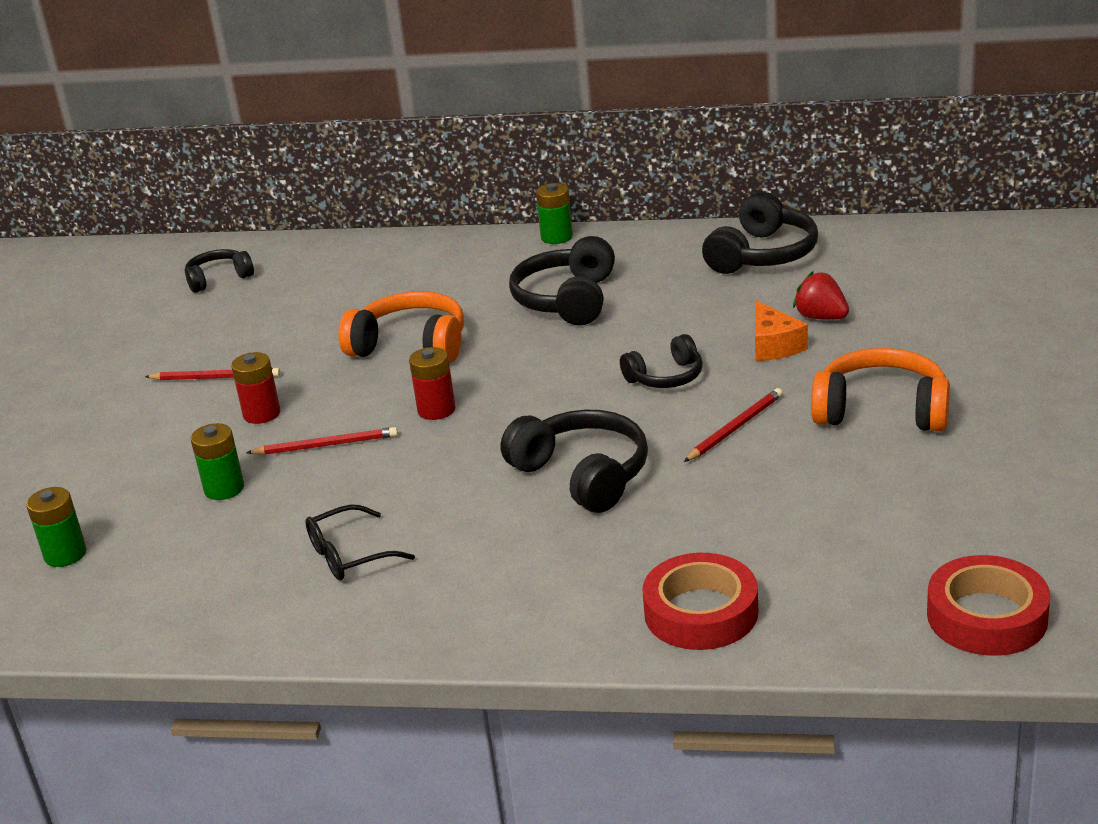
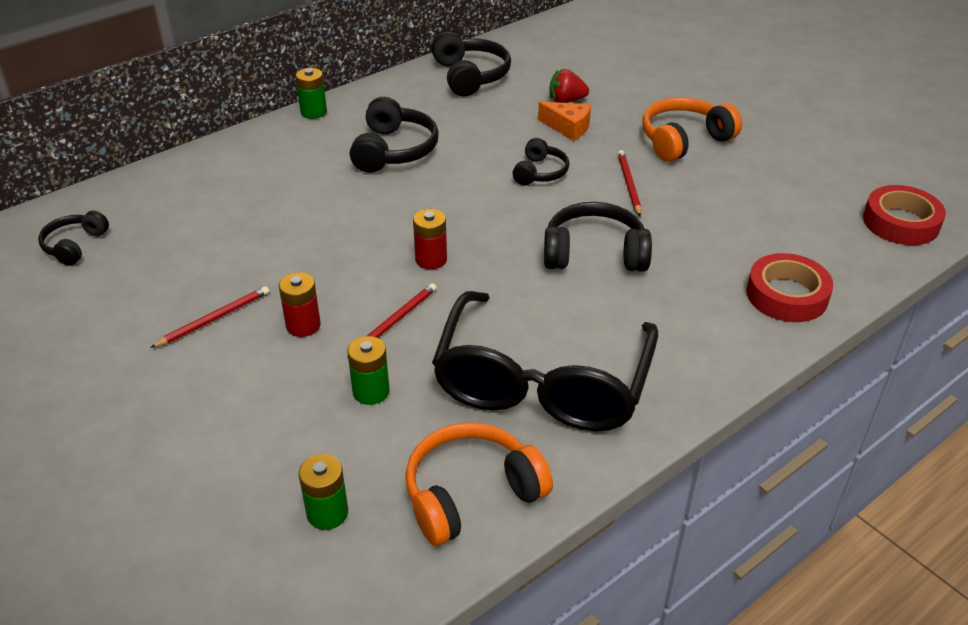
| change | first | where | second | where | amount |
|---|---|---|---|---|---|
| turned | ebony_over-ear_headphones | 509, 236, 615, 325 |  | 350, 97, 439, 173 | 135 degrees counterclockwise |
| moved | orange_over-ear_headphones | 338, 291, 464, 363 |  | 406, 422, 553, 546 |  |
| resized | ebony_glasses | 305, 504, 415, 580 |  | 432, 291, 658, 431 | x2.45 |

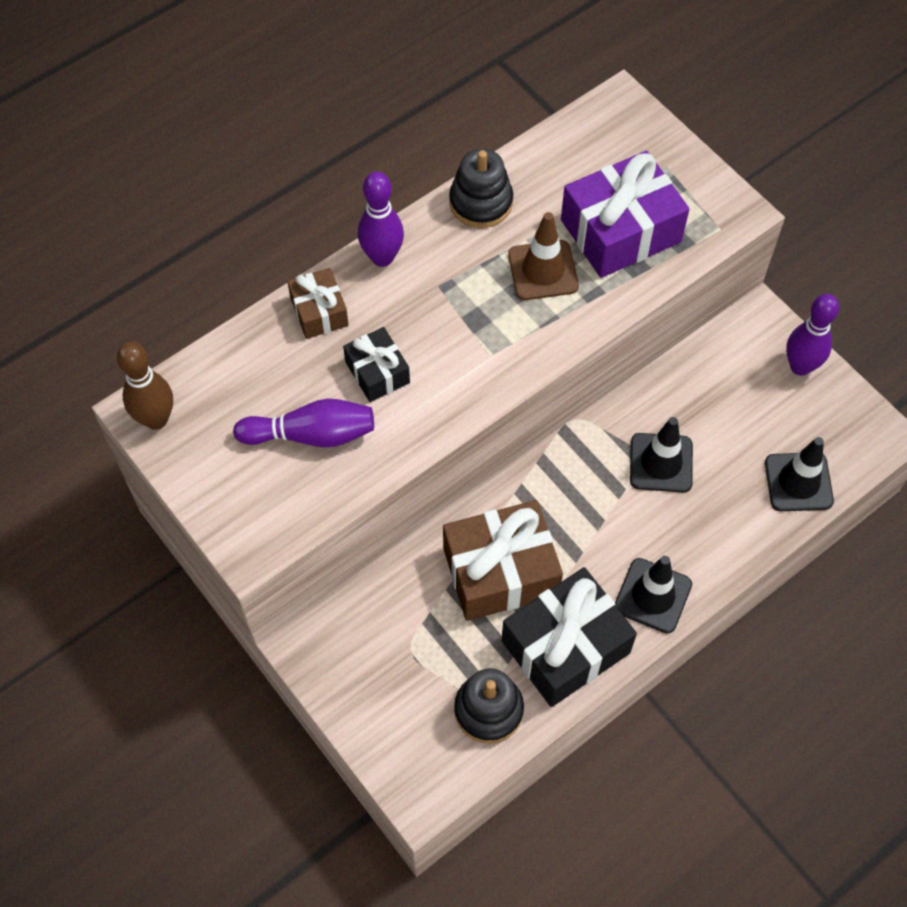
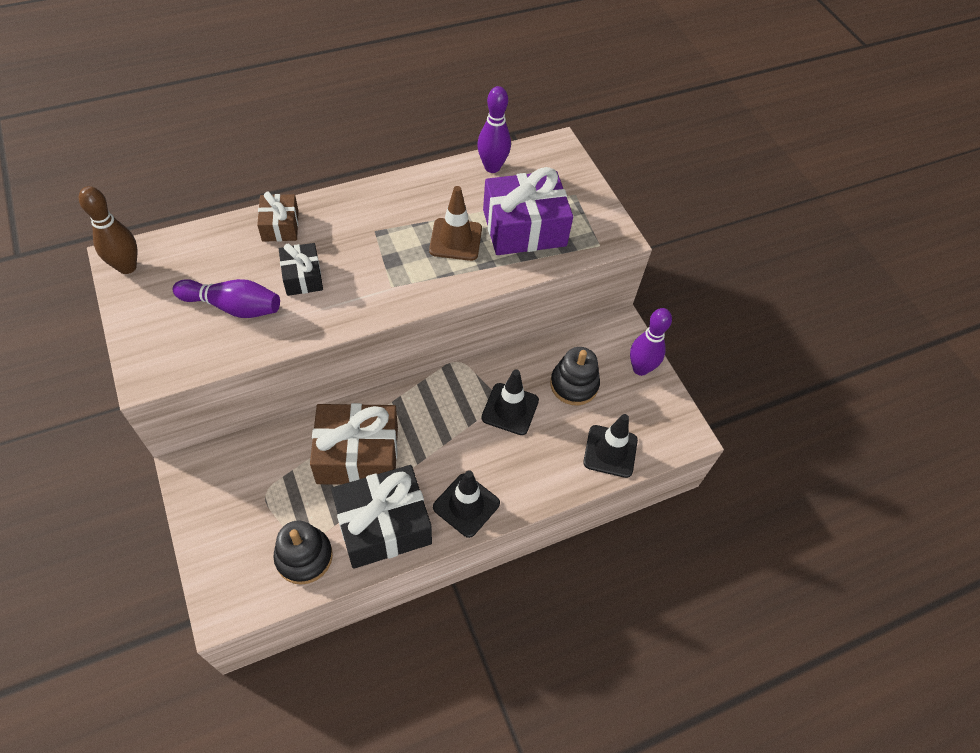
| change | first | where | second | where | amount |
|---|---|---|---|---|---|
| moved | ebony_stacking_rings | 449, 148, 513, 228 |  | 550, 347, 600, 405 |  |
| moved | purple_skittle | 358, 171, 404, 267 |  | 477, 86, 511, 173 |  |

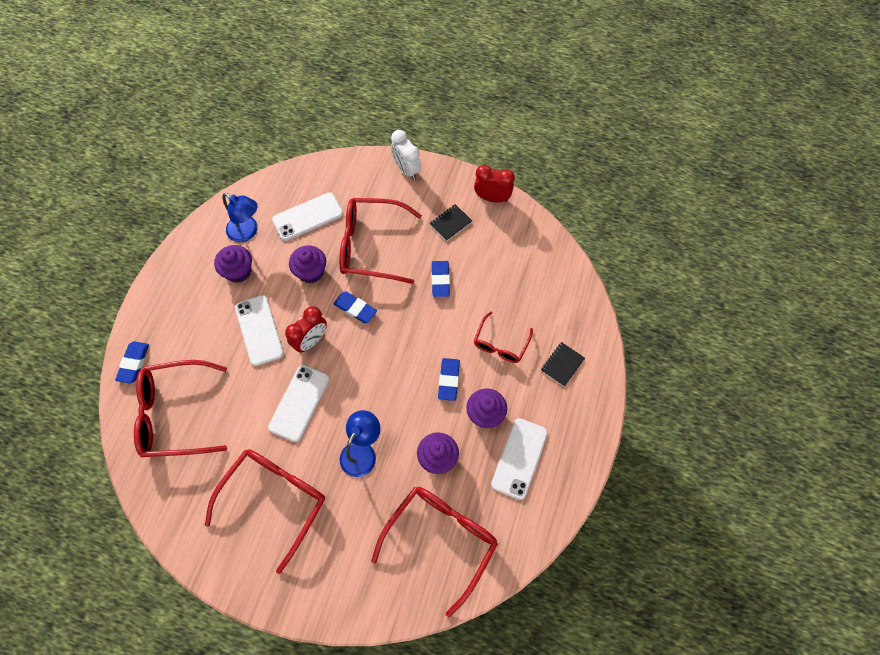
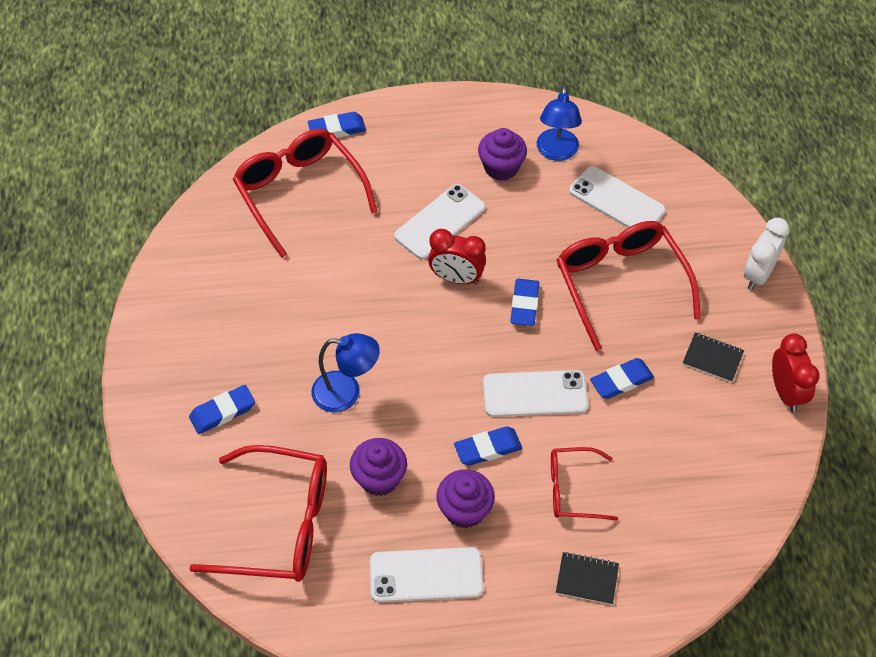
| change | first | where | second | where | amount |
|---|---|---|---|---|---|
| removed | purple_cupcake | 289, 245, 326, 283 |  |  |  |
| moved | snow-white_phone | 268, 365, 330, 442 |  | 483, 370, 588, 417 |  |
| removed | scarlet_glasses | 205, 449, 325, 574 |  |  |  |
| added |  |  | blue_pencil_eraser | 189, 385, 255, 434 |  |

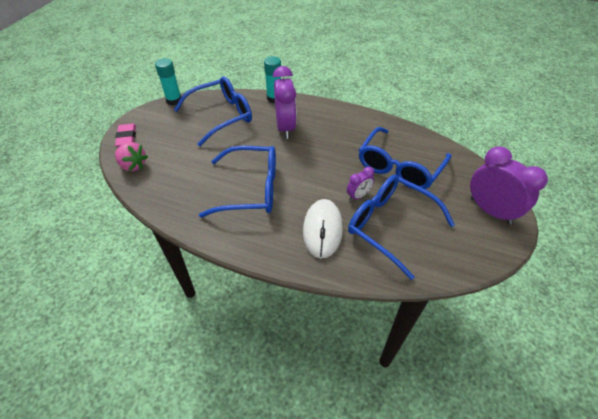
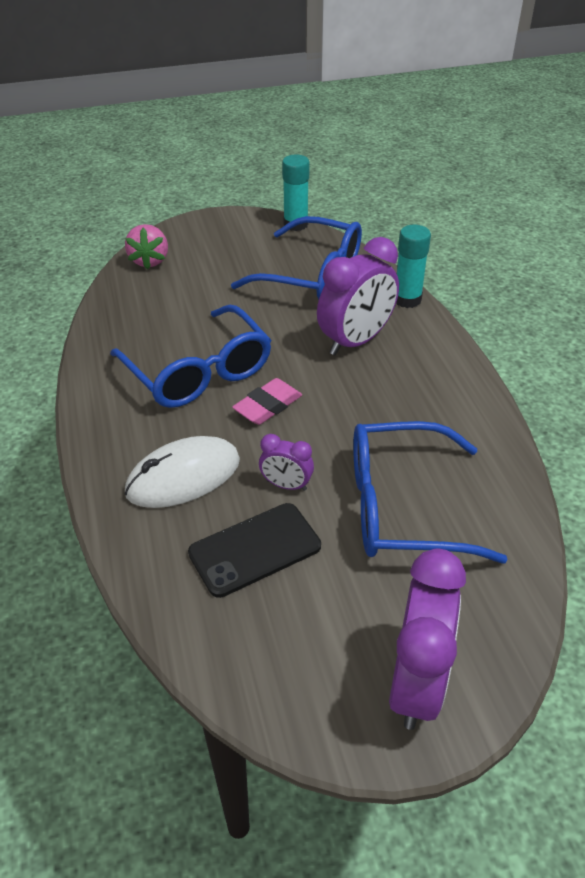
| change | first | where | second | where | amount |
|---|---|---|---|---|---|
| moved | rose-pink_pencil_eraser | 115, 124, 136, 147 |  | 232, 378, 302, 425 |  |
| replaced | blue_glasses | 348, 175, 455, 280 | ebony_phone | 188, 503, 321, 598 |  |

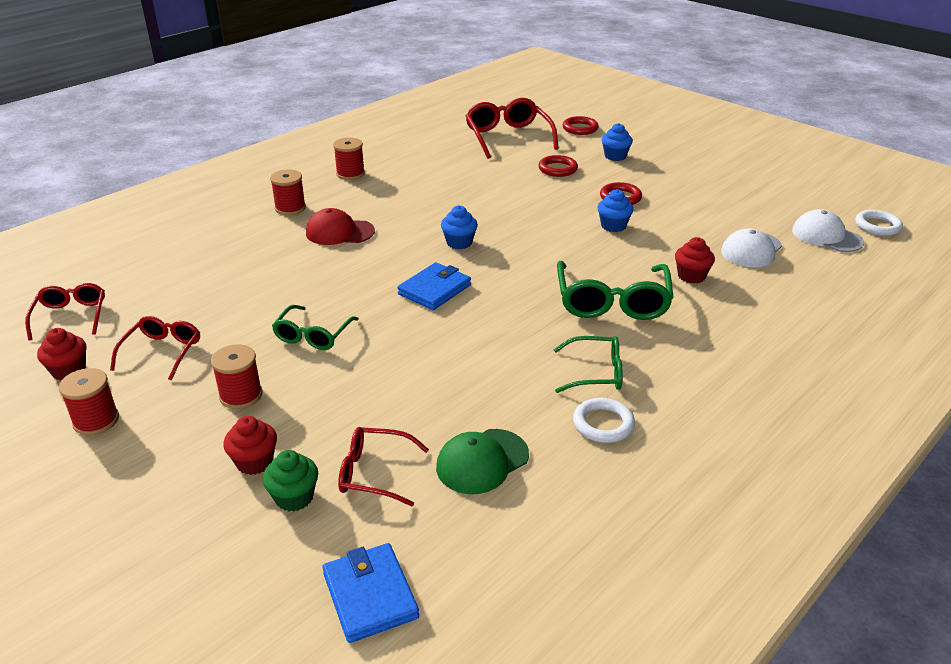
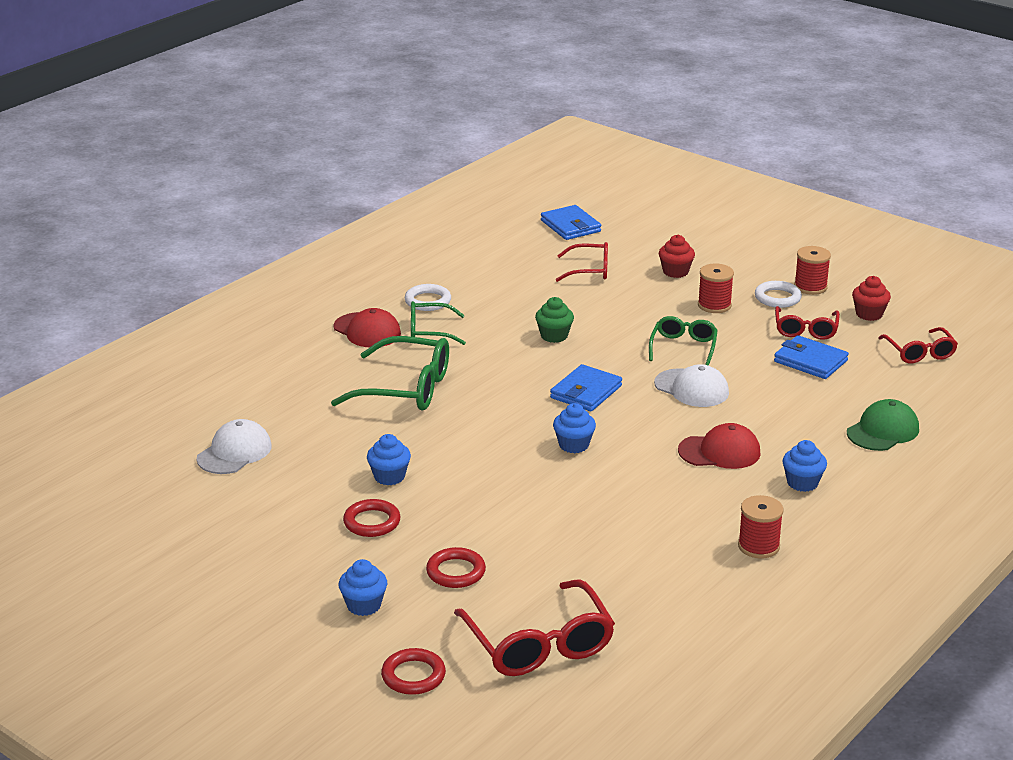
| change | first | where | second | where | amount |
|---|---|---|---|---|---|
| replaced | scarlet_spool | 270, 169, 306, 215 | blue_cupcake | 782, 440, 827, 492 |  |
| moved | snow-white_baseball_cap | 792, 209, 864, 252 |  | 654, 364, 729, 407 |  |
| moved | snow-white_ring | 855, 210, 903, 236 |  | 755, 281, 802, 308 |  |
| removed | scarlet_cupcake | 675, 237, 715, 284 |  |  |  |
| turned | green_glasses | 557, 261, 674, 320 |  | 331, 336, 449, 411 | 105 degrees clockwise |
| moved | green_baseball_cap | 436, 429, 529, 494 |  | 847, 399, 919, 451 |  |
| moved | green_cupcake | 263, 450, 318, 511 |  | 535, 297, 574, 343 |  |
| added |  |  | scarlet_baseball_cap | 333, 308, 401, 347 |  |
| added |  |  | blue_billfold | 774, 335, 849, 379 |  |

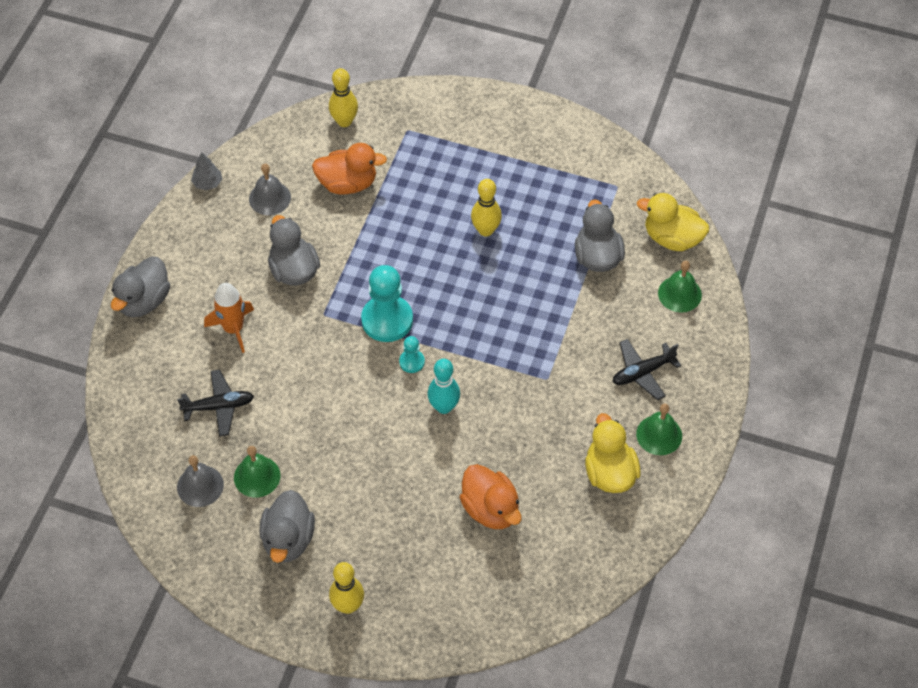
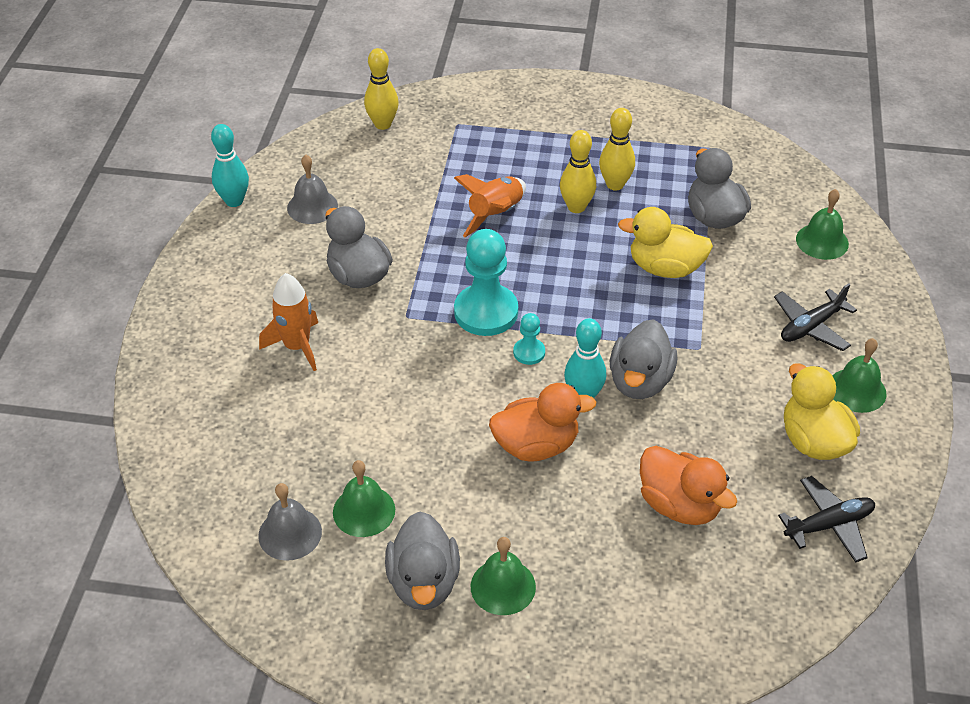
| change | first | where | second | where | amount |
|---|---|---|---|---|---|
| moved | orange_rubber_duck | 312, 143, 387, 195 |  | 489, 383, 596, 462 |  |
| replaced | gray_tree | 191, 152, 222, 190 | teal_skittle | 211, 124, 249, 207 |  |
| moved | yellow_rubber_duck | 637, 193, 709, 251 |  | 618, 207, 713, 278 |  |
| moved | gray_rubber_duck | 111, 257, 170, 317 |  | 610, 319, 677, 399 |  |
| moved | ebony_aeroplane | 177, 369, 254, 437 |  | 778, 476, 875, 563 |  |
| moved | yellow_skittle | 329, 562, 364, 614 |  | 599, 108, 635, 191 |  |
| added |  |  | orange_toy_rocket | 454, 174, 526, 237 |  |
| added |  |  | green_hand_bell | 471, 537, 536, 615 |  |

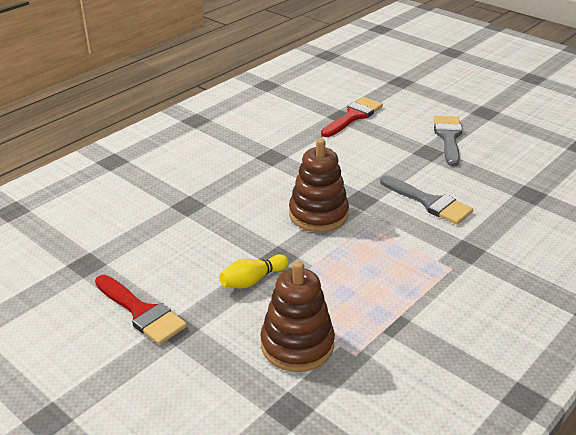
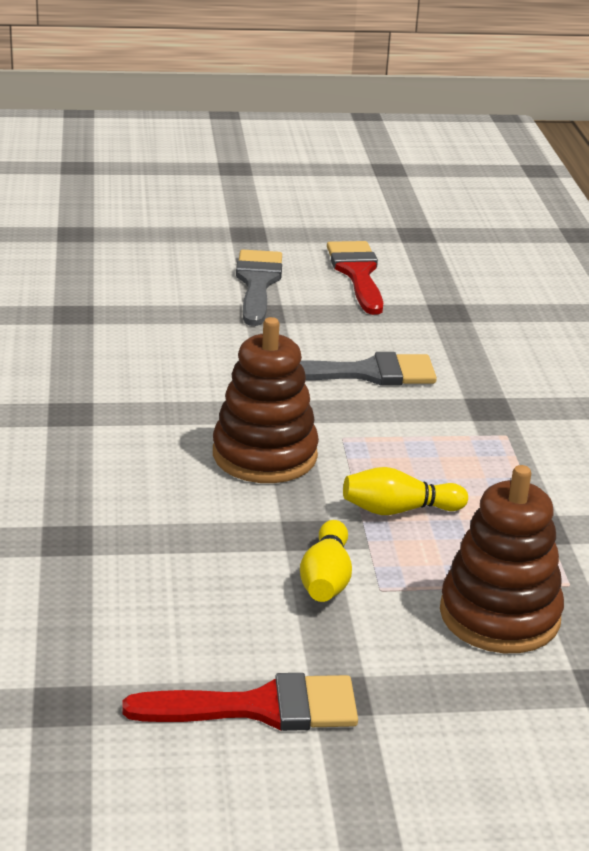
| change | first | where | second | where | amount |
|---|---|---|---|---|---|
| moved | scarlet_paint_brush | 321, 97, 383, 137 |  | 327, 241, 383, 315 |  |
| turned | gray_paint_brush | 433, 116, 462, 166 |  | 236, 249, 282, 326 | 45 degrees clockwise |
| added |  |  | yellow_skittle | 343, 467, 468, 515 |  |

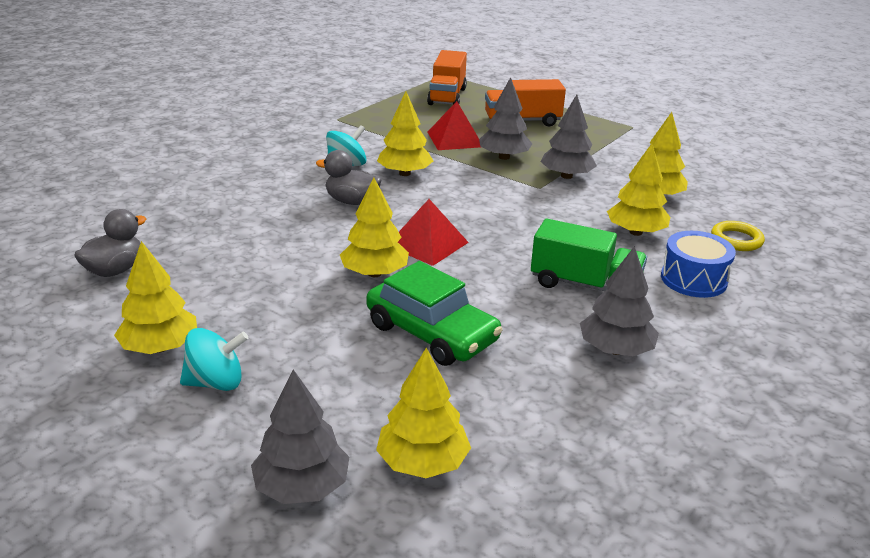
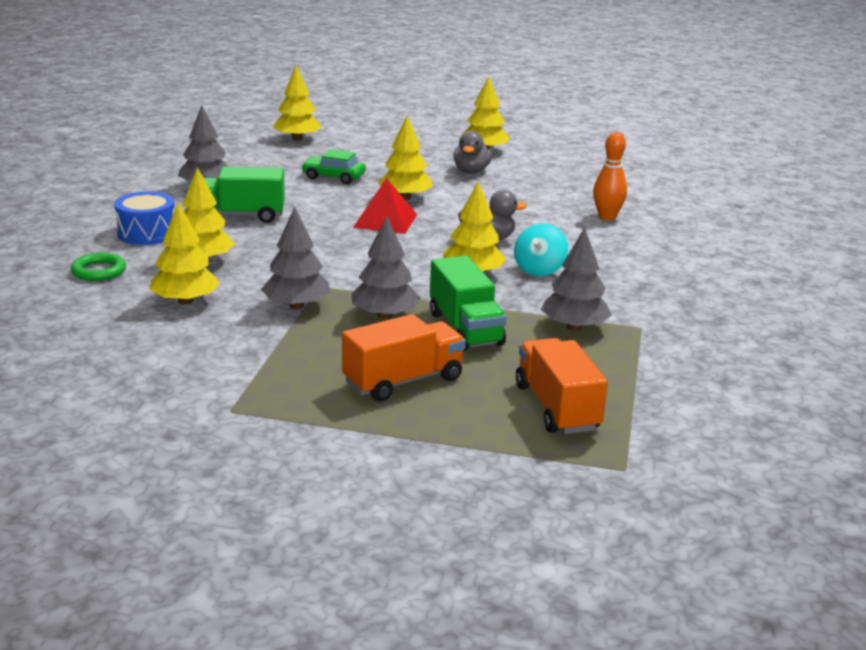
| change | first | where | second | where | amount |
|---|---|---|---|---|---|
| replaced | scarlet_pyramid_shape | 428, 101, 480, 150 | green_truck | 430, 256, 507, 351 |  |
| moved | gray_rubber_duck | 74, 209, 146, 277 |  | 453, 131, 492, 174 |  |
| recoloured | yellow_ring | 711, 221, 765, 251 | green_ring | 71, 253, 126, 281 |  |
| resized | green_automobile | 366, 261, 502, 366 |  | 301, 149, 366, 184 | x0.64 |
| removed | teal_toy_top | 180, 328, 248, 391 |  |  |  |
| moved | gray_tree | 251, 369, 349, 504 |  | 541, 228, 612, 331 |  |
| added |  |  | orange_skittle | 593, 132, 627, 220 |  |

